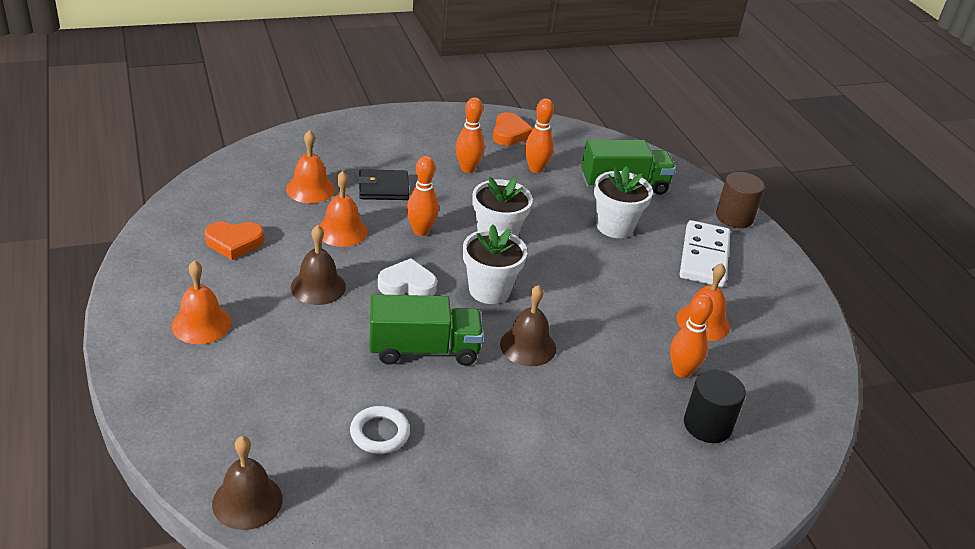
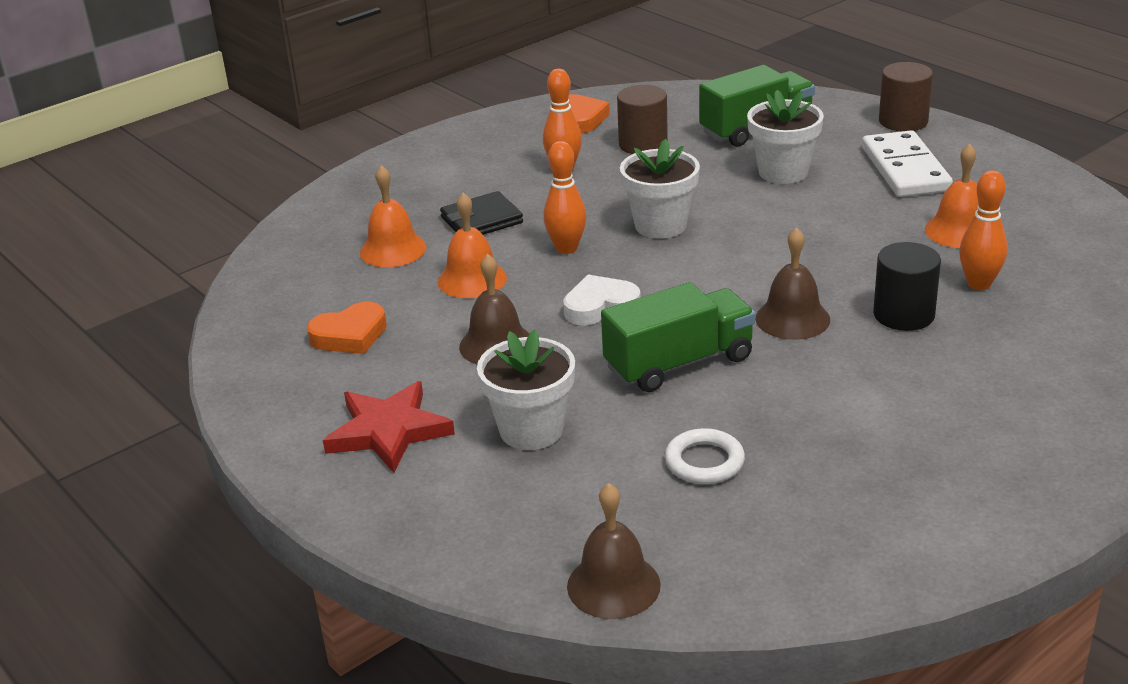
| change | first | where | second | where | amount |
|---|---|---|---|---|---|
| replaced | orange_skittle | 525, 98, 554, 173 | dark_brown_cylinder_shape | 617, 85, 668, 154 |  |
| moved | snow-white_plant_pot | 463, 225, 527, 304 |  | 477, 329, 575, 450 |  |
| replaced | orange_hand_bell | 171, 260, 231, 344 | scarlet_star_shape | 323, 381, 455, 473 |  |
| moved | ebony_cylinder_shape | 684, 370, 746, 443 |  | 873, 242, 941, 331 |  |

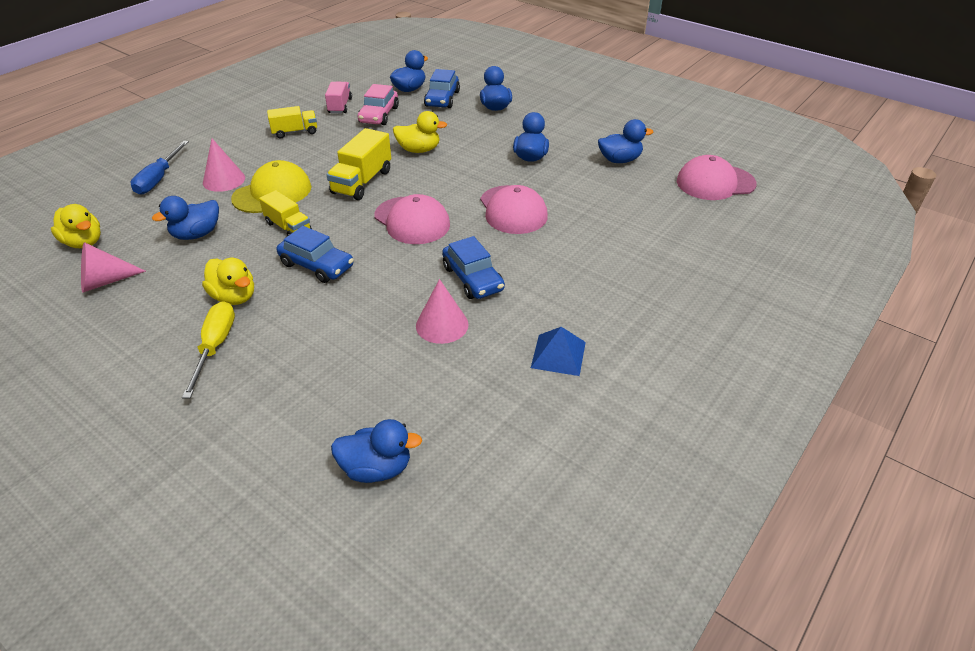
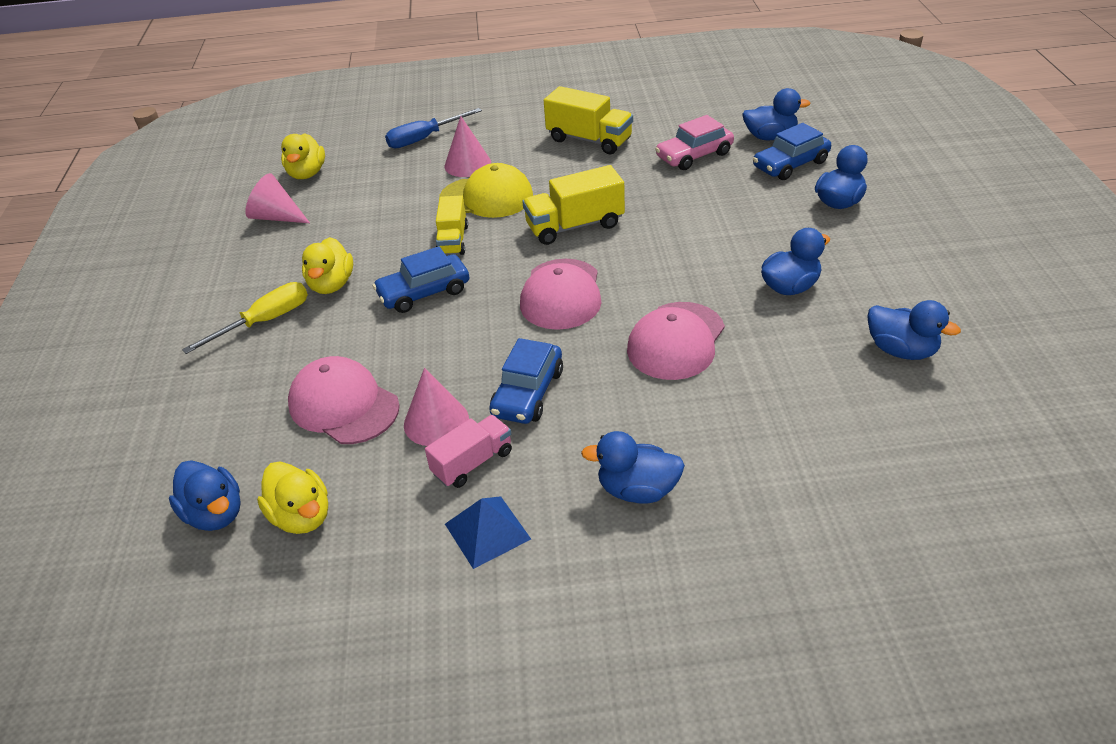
| change | first | where | second | where | amount |
|---|---|---|---|---|---|
| moved | rose-pink_truck | 325, 82, 352, 113 |  | 425, 415, 512, 488 |  |
| resized | yellow_truck | 267, 106, 317, 138 |  | 544, 86, 633, 154 | x1.51 |
| moved | yellow_rubber_duck | 393, 111, 447, 153 |  | 257, 461, 328, 534 |  |
| moved | rose-pink_baseball_cap | 677, 155, 757, 200 |  | 288, 356, 400, 444 |  |
| moved | blue_rubber_duck | 152, 196, 219, 240 |  | 581, 431, 685, 504 |  |
| turned | blue_automobile | 276, 226, 353, 283 |  | 373, 246, 469, 313 | 75 degrees clockwise |

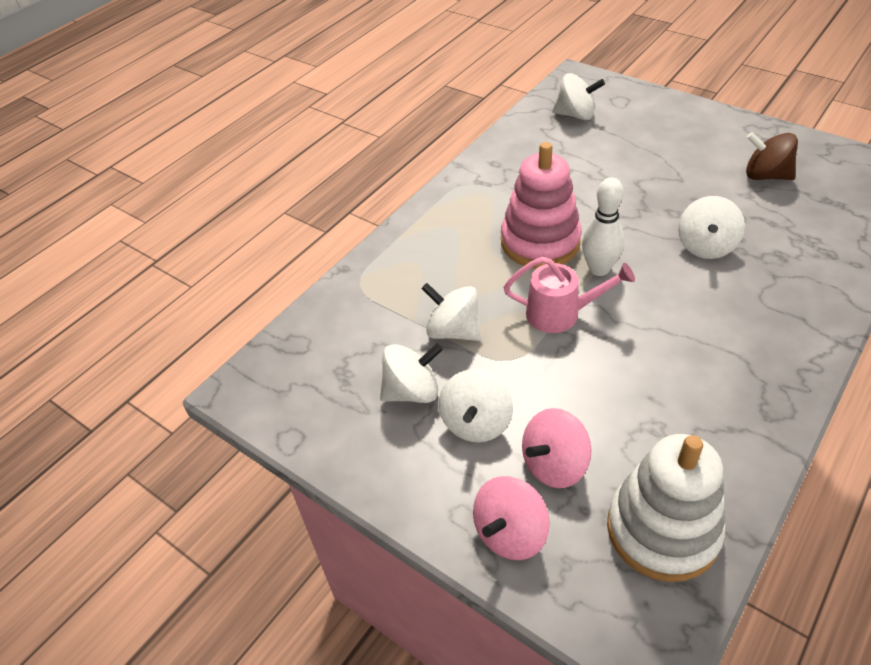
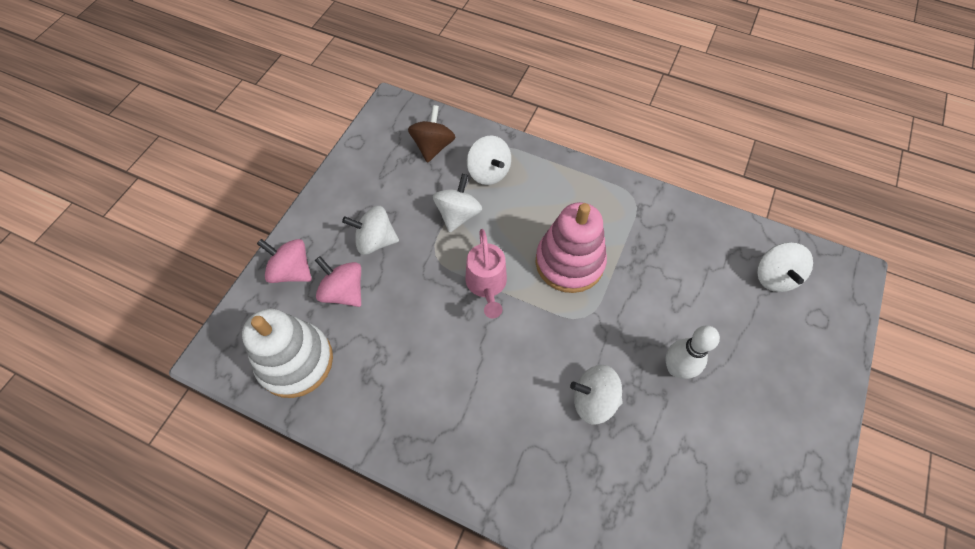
| change | first | where | second | where | amount |
|---|---|---|---|---|---|
| moved | dark_brown_toy_top | 746, 132, 798, 180 |  | 408, 105, 455, 163 |  |
| moved | snow-white_skittle | 582, 177, 624, 276 |  | 665, 325, 720, 379 |  |
| moved | snow-white_toy_top | 380, 344, 443, 403 |  | 467, 135, 511, 185 |  |

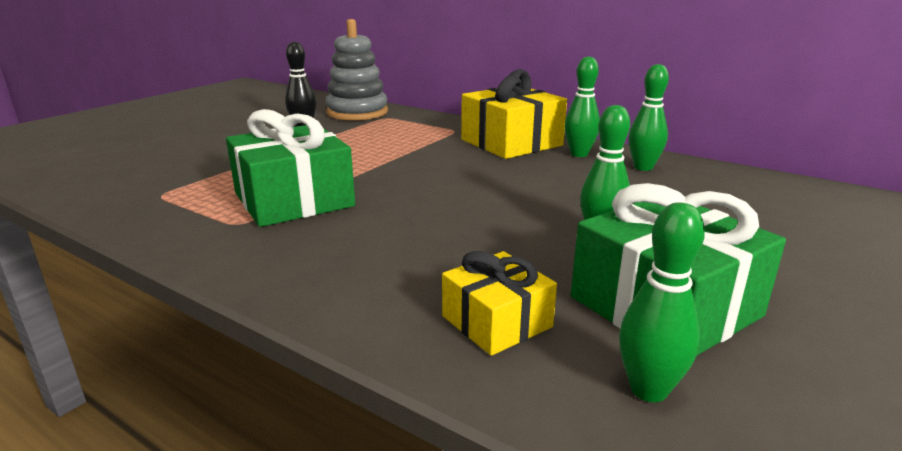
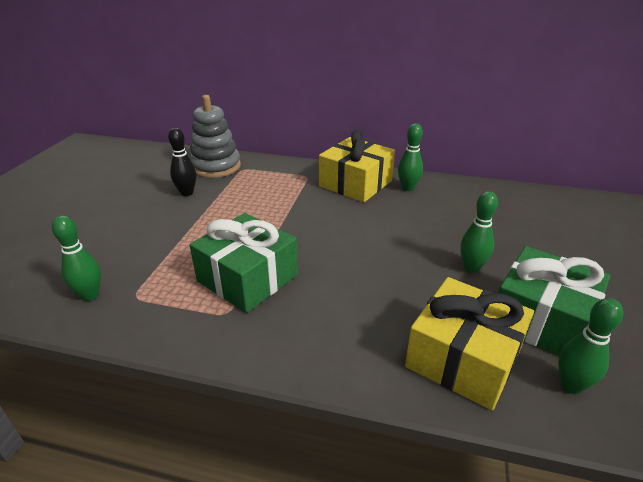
| change | first | where | second | where | amount |
|---|---|---|---|---|---|
| moved | green_skittle | 629, 64, 669, 171 |  | 52, 215, 101, 301 |  |
| resized | yellow_wrapped_gift | 442, 251, 557, 356 |  | 405, 277, 534, 410 | x1.75 |

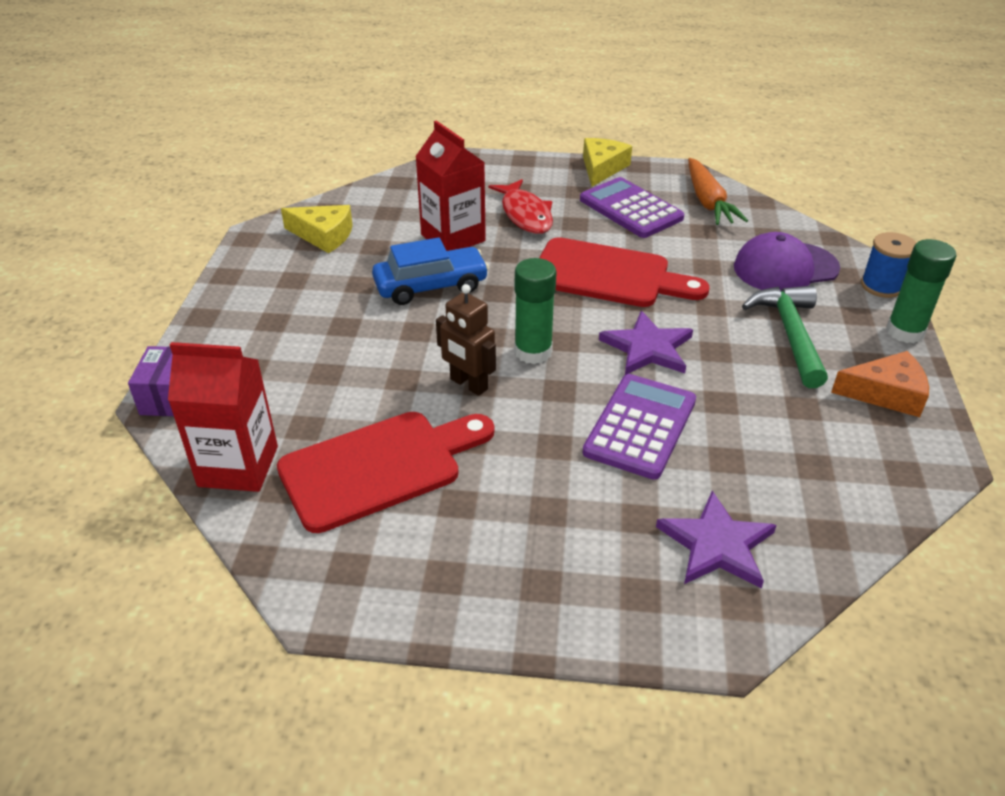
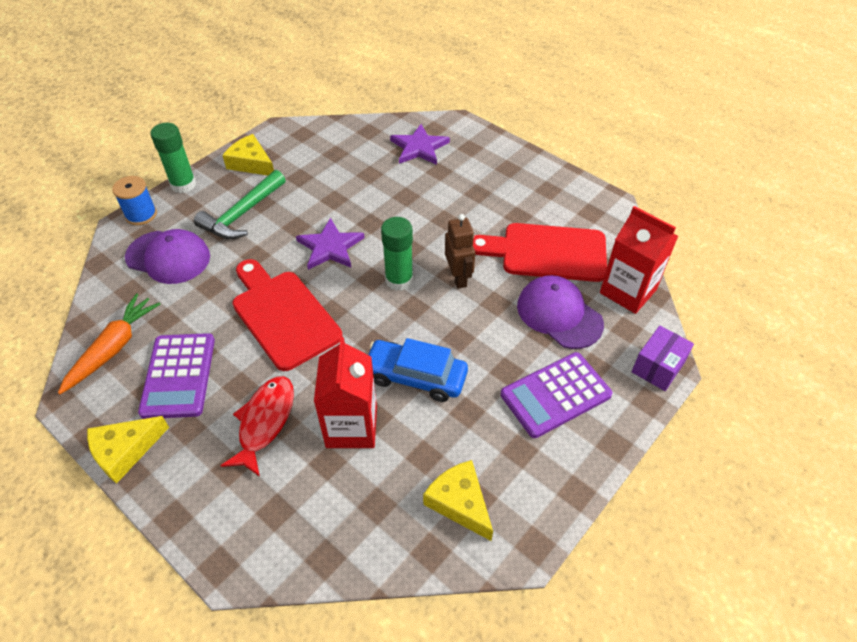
| change | first | where | second | where | amount |
|---|---|---|---|---|---|
| recoloured | orange_cheese_wedge | 831, 351, 929, 417 | yellow_cheese_wedge | 222, 134, 274, 176 |  |
| moved | purple_adding_machine | 583, 374, 696, 480 |  | 501, 352, 612, 438 |  |
| added |  |  | purple_baseball_cap | 517, 275, 604, 349 |  |

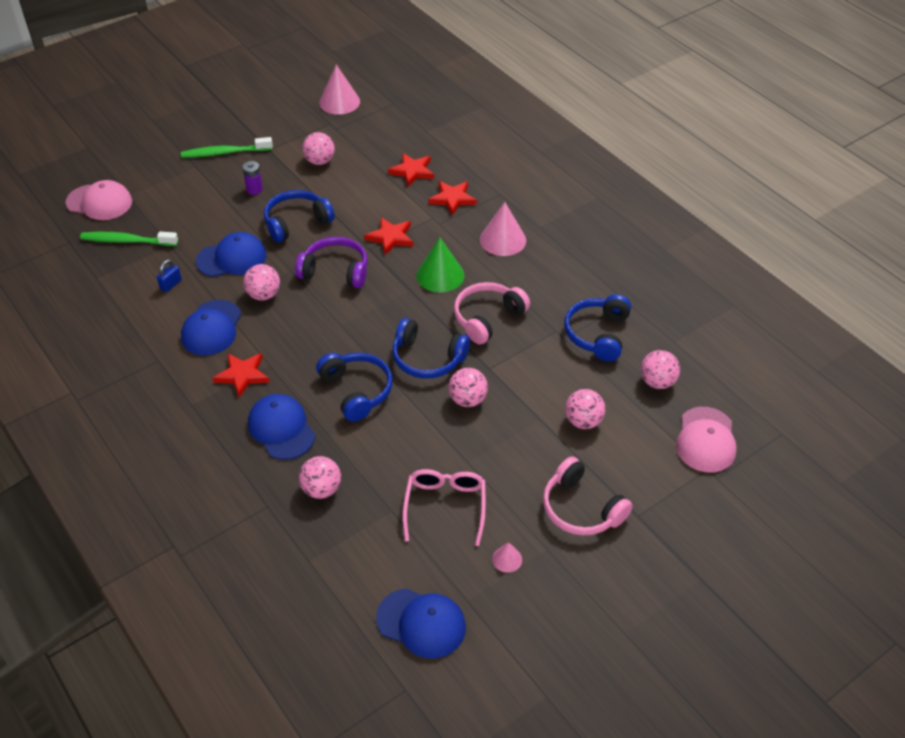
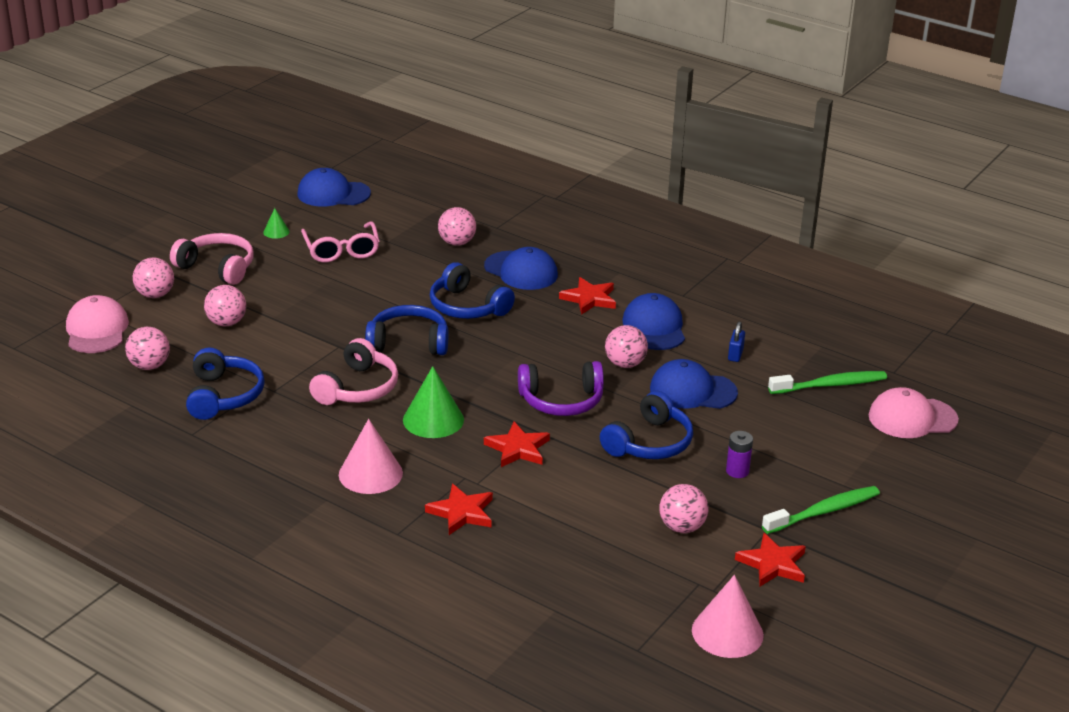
| change | first | where | second | where | amount |
|---|---|---|---|---|---|
| moved | scarlet_star_shape | 388, 153, 434, 187 |  | 735, 533, 806, 586 |  |
| turned | blue_baseball_cap | 196, 232, 266, 277 |  | 650, 359, 738, 409 | 45 degrees clockwise |
| moved | rose-pink_play_ball | 449, 368, 488, 407 |  | 133, 257, 174, 298 |  |
| recoloured | rose-pink_cone_shape | 492, 542, 522, 573 | green_cone_shape | 263, 208, 290, 239 |  |

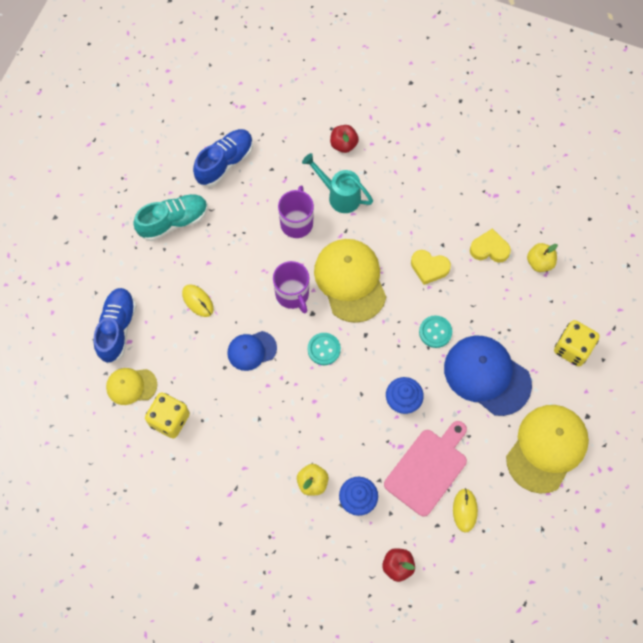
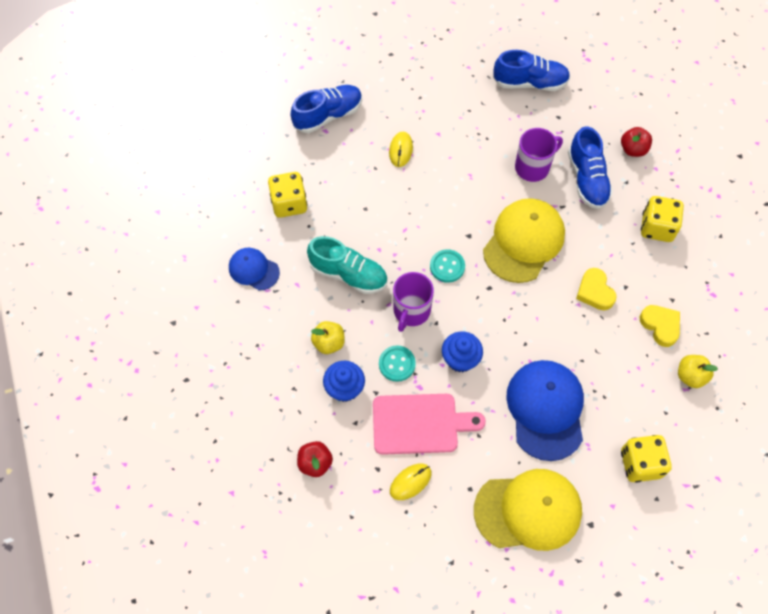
| change | first | where | second | where | amount |
|---|---|---|---|---|---|
| replaced | teal_watering_pot | 302, 153, 373, 213 | blue_lace-up_shoe | 568, 127, 613, 209 |  |
| moved | teal_lace-up_shoe | 133, 194, 208, 241 |  | 307, 236, 387, 294 |  |
| moved | purple_mug | 273, 261, 309, 313 |  | 393, 272, 434, 332 |  |
| moved | teal_sewing_button | 419, 315, 452, 348 |  | 379, 346, 416, 382 |  |
| moved | blue_baseball_cap | 227, 331, 277, 371 |  | 229, 248, 280, 291 |  |
| removed | yellow_baseball_cap | 106, 368, 157, 405 |  |  |  |
| added |  |  | yellow_dice | 641, 196, 684, 242 |  |

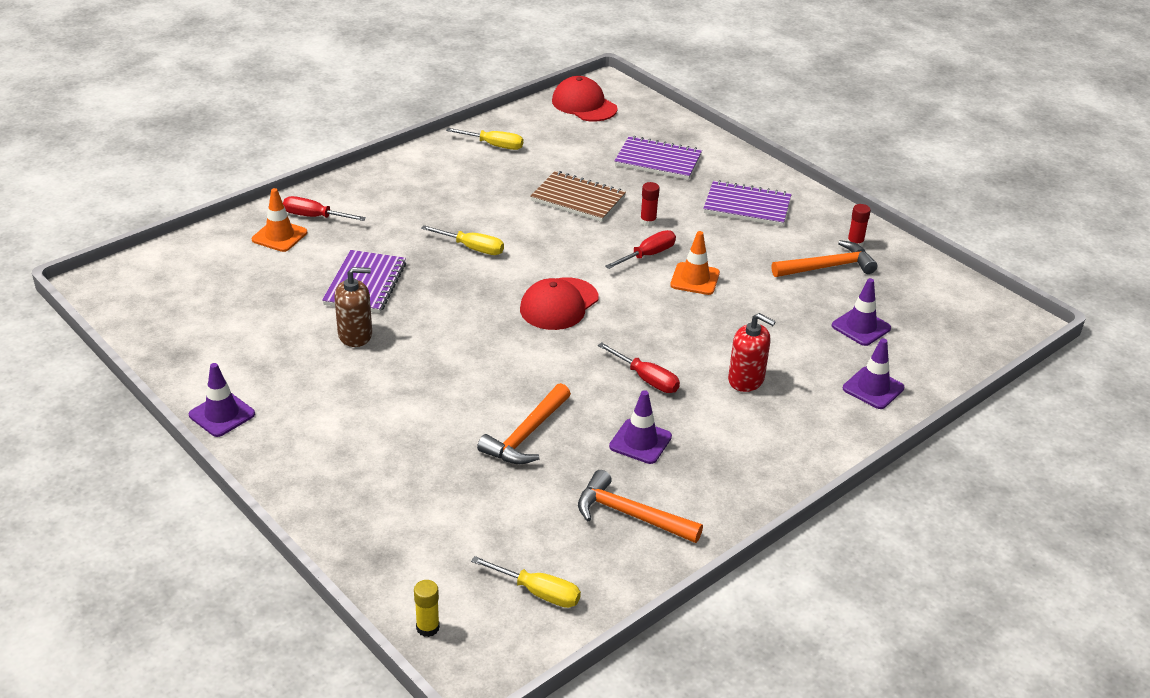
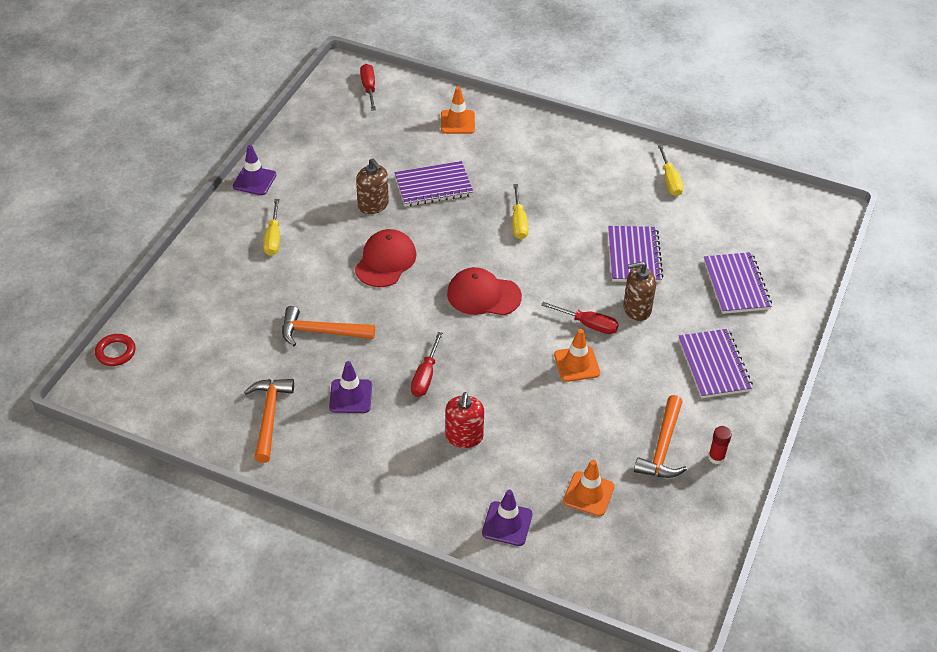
| change | first | where | second | where | amount |
|---|---|---|---|---|---|
| moved | scarlet_baseball_cap | 552, 76, 618, 121 |  | 355, 229, 416, 287 |  |
| recoloured | dark_brown_notepad | 530, 171, 626, 222 | purple_notepad | 608, 226, 664, 283 |  |
| replaced | scarlet_glue_stick | 640, 182, 660, 226 | dark_brown_pump_bottle | 623, 262, 656, 321 |  |
| moved | scarlet_hand_screwdriver | 283, 196, 366, 221 |  | 360, 64, 376, 111 |  |
| turned | orange_hammer | 772, 240, 877, 277 |  | 634, 395, 687, 478 | 60 degrees clockwise |
| recoloured | purple_traffic_cone | 832, 278, 891, 346 | orange_traffic_cone | 563, 460, 615, 516 |  |
| moved | yellow_hand_screwdriver | 471, 556, 581, 608 |  | 263, 199, 280, 256 |  |
| replaced | yellow_glue_stick | 414, 580, 440, 637 | scarlet_ring | 95, 334, 136, 366 |  |

